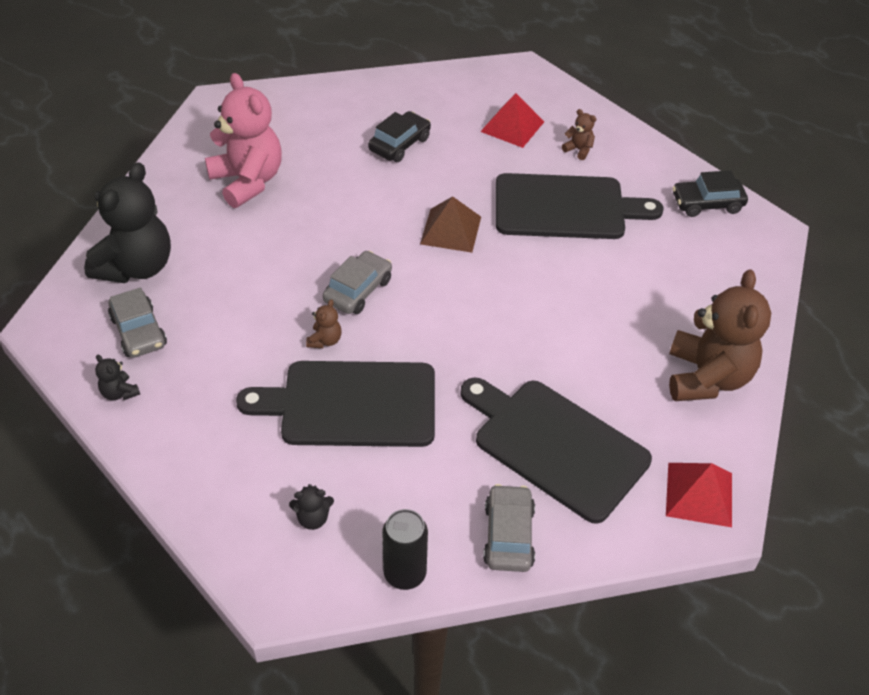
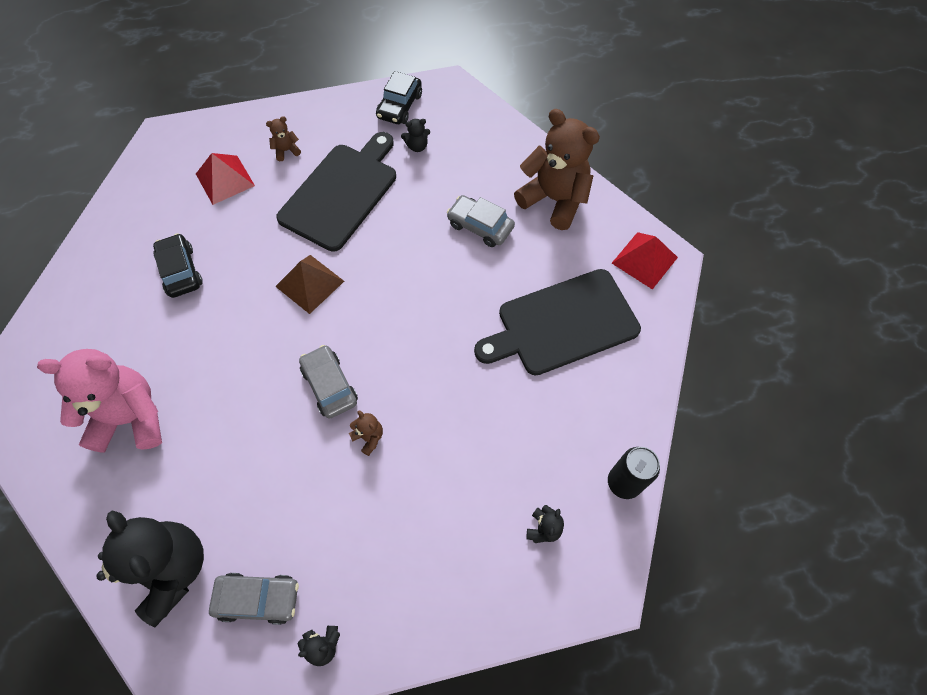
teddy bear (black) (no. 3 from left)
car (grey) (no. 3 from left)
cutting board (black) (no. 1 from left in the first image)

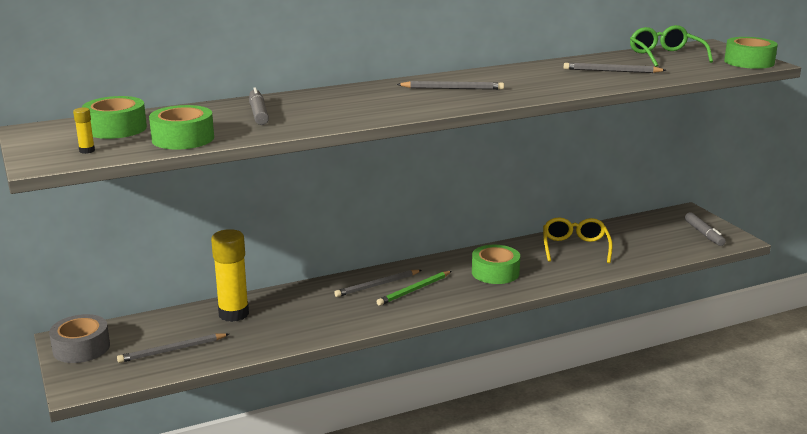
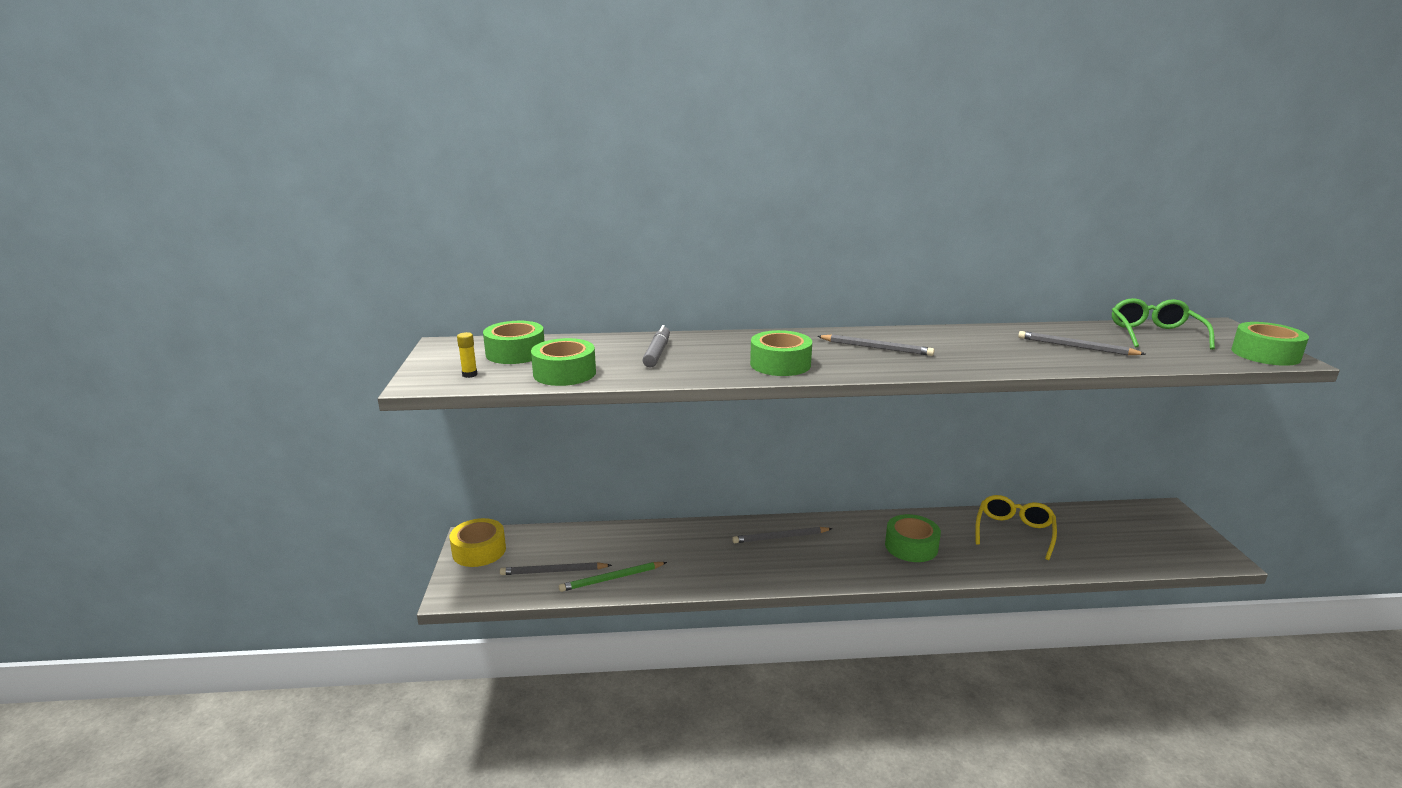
tape (yellow)
pencil (green)
tape (green) (no. 3 from left)
glue stick (yellow) (no. 2 from left in the first image)
marker (grey) (no. 2 from left in the first image)

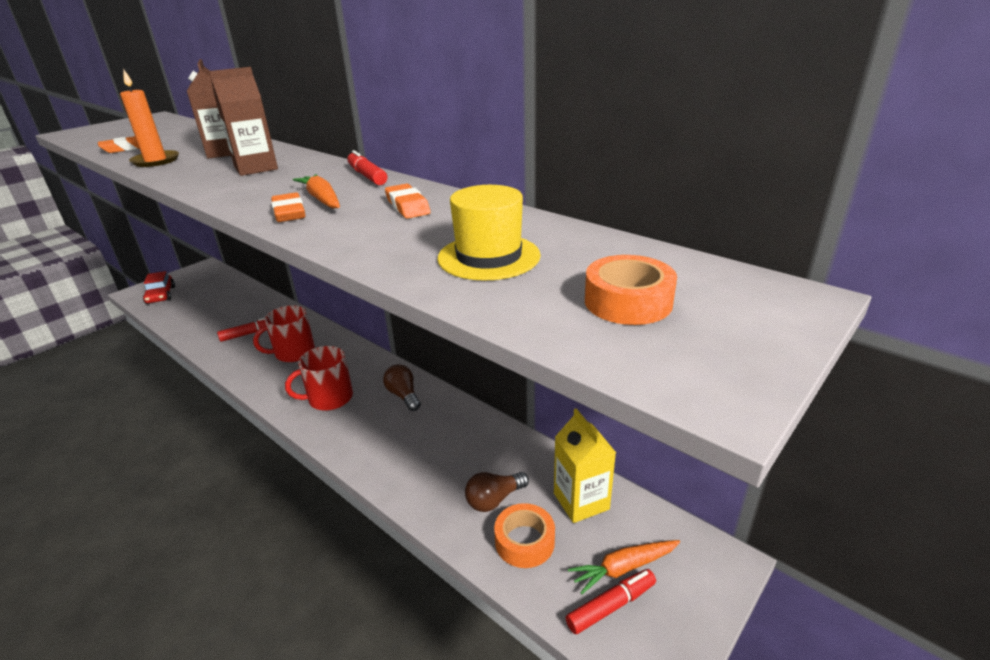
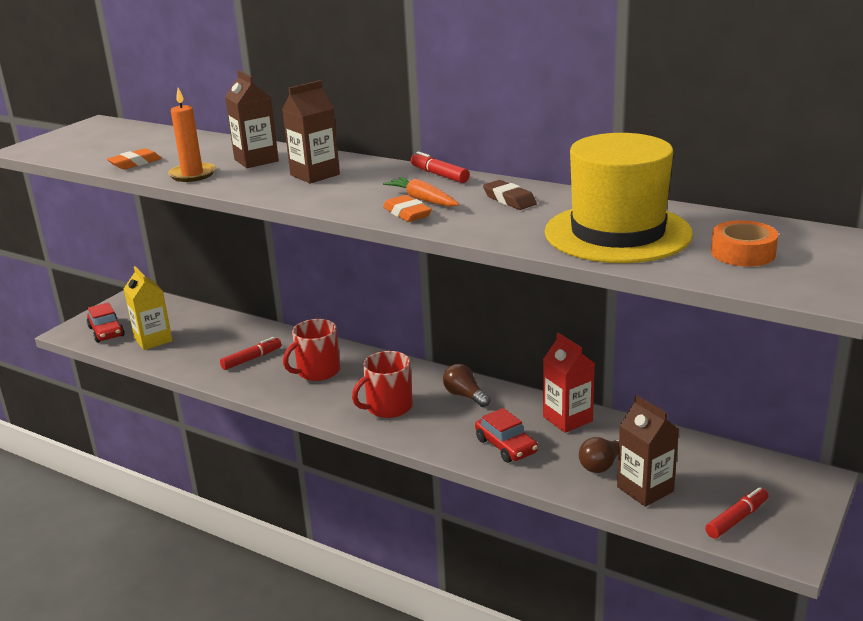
carton (yellow)
car (red) (no. 2 from left)
eraser (brown)
carton (red)
hat (yellow)
carton (brown) (no. 3 from left)
carrot (orange) (no. 2 from left in the first image)

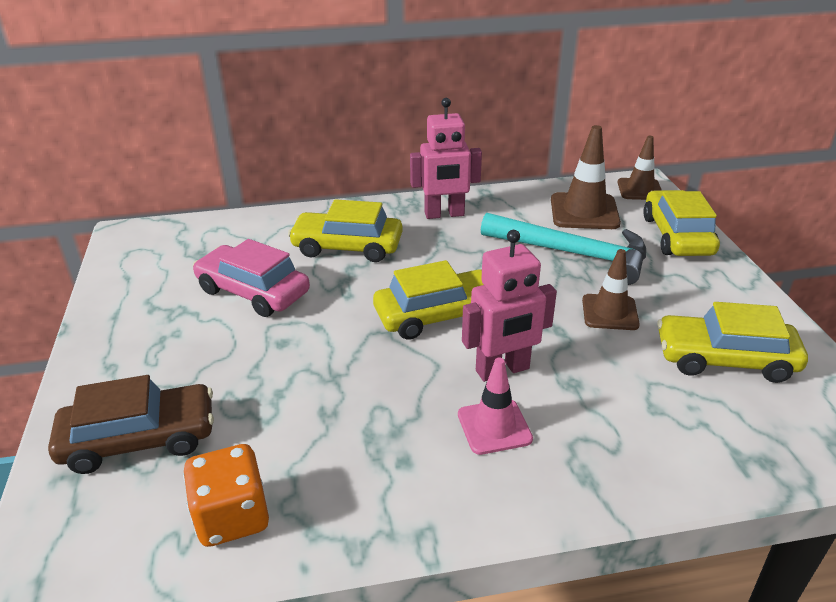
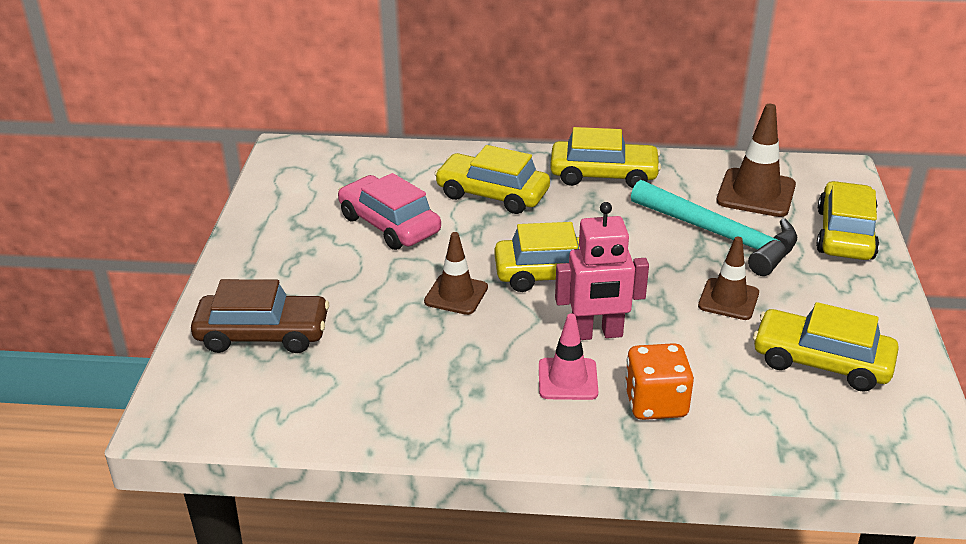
traffic cone (brown) (no. 1 from left)
car (yellow) (no. 3 from left)
dice (orange)

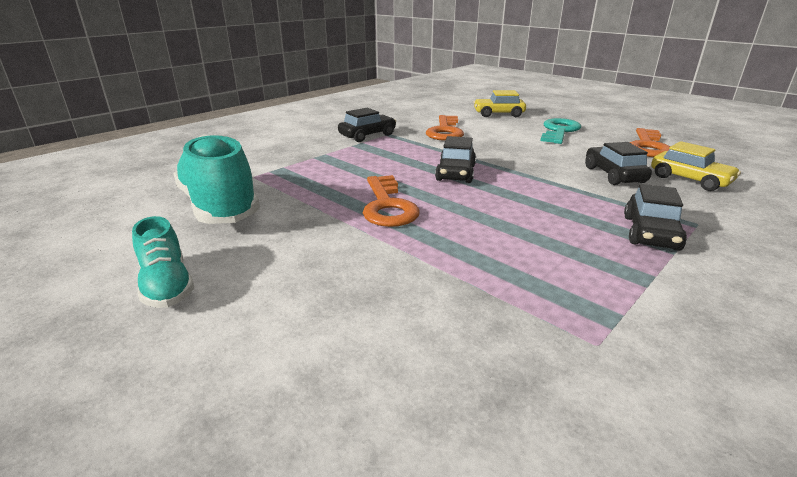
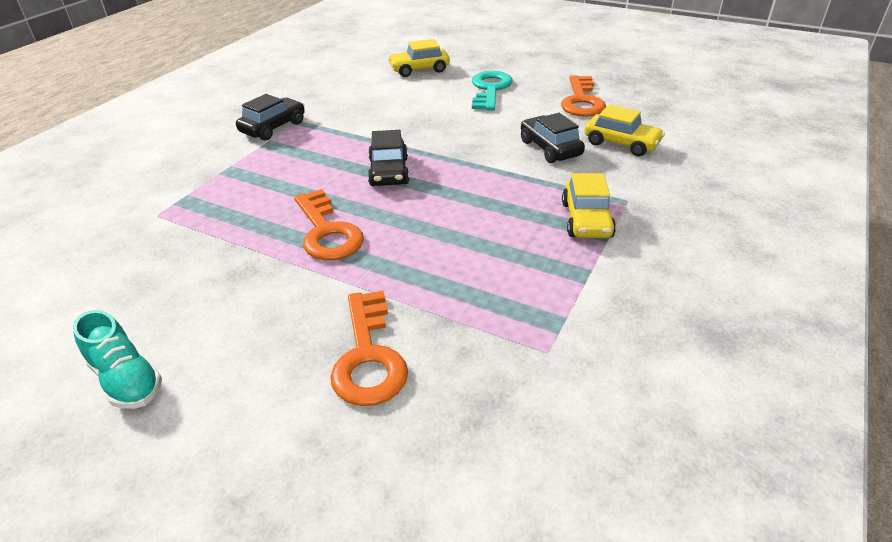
key (orange) (no. 2 from left)
car (yellow) (no. 2 from left)
shoe (turquoise) (no. 2 from left in the first image)

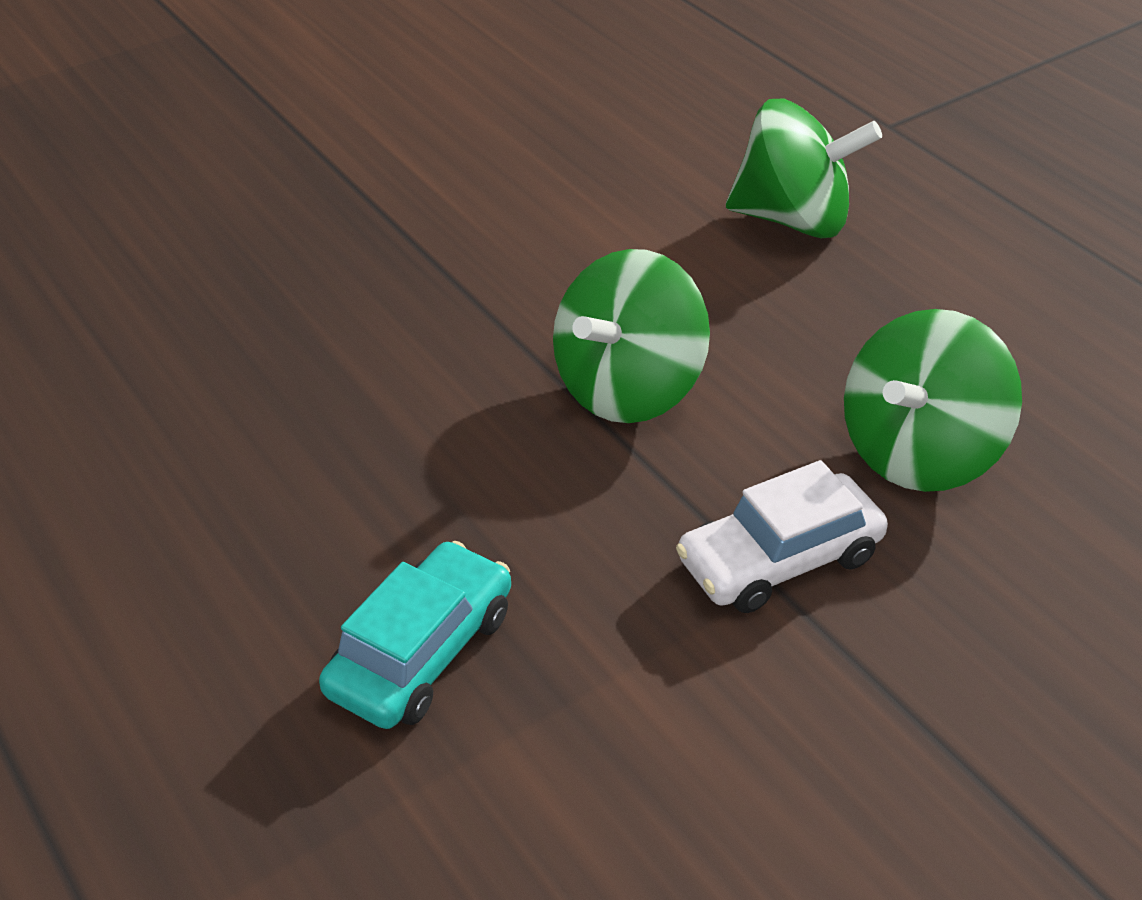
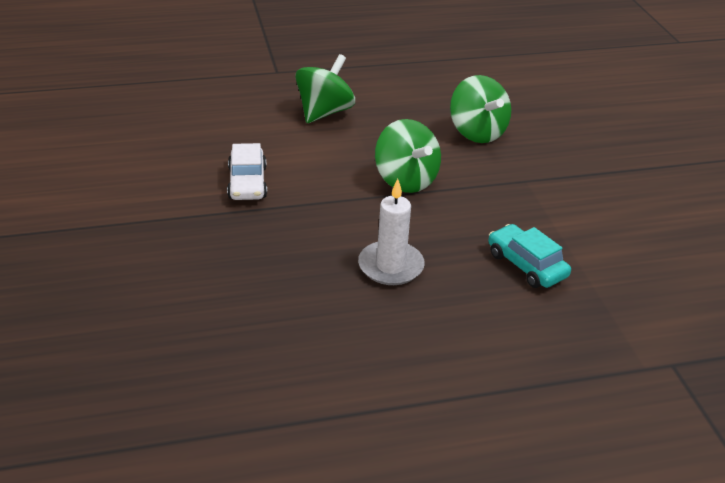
car (white)
candle (white)

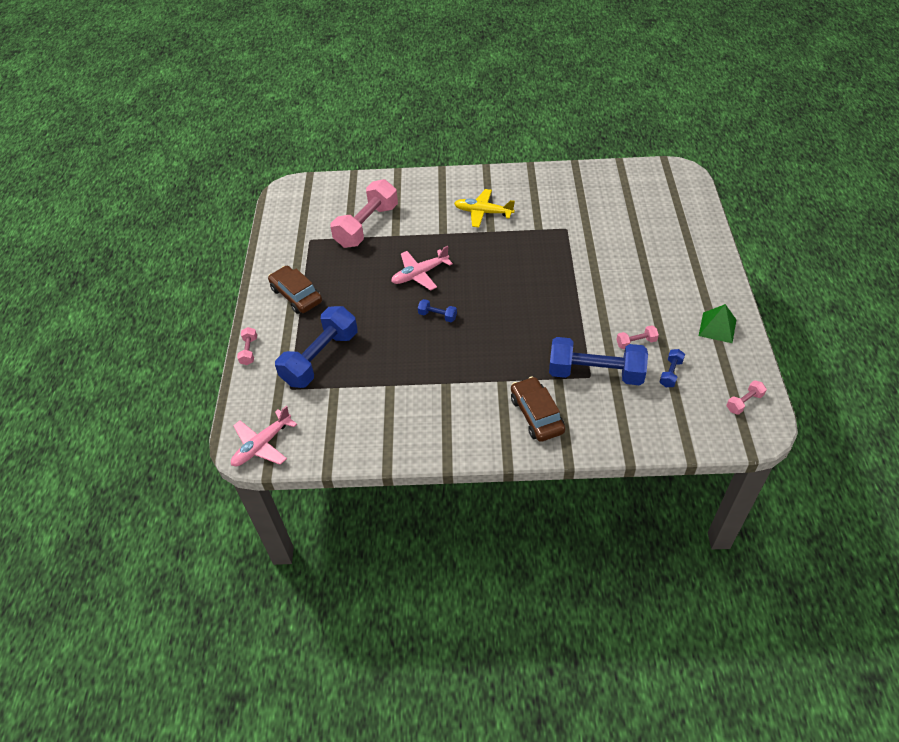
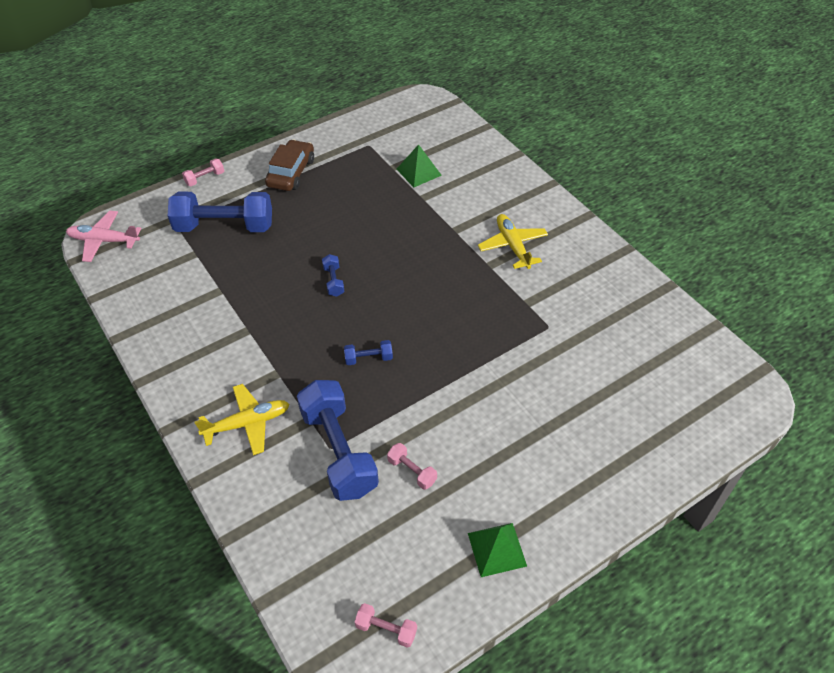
plane (yellow) (no. 1 from left)
dumbbell (blue) (no. 4 from left)
pyramid (green) (no. 1 from left)
plane (pink) (no. 2 from left in the first image)

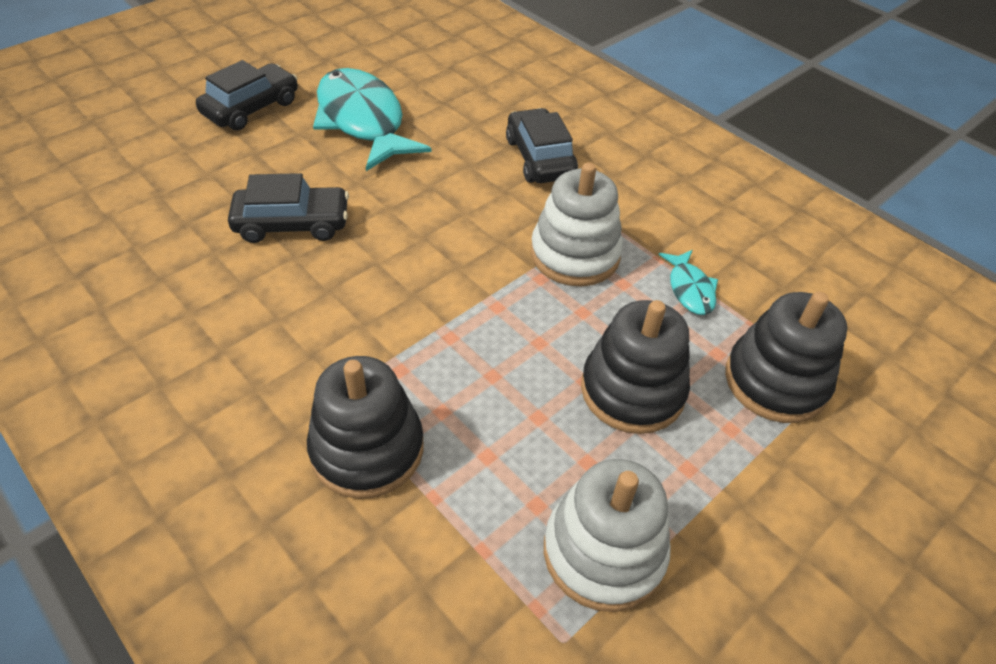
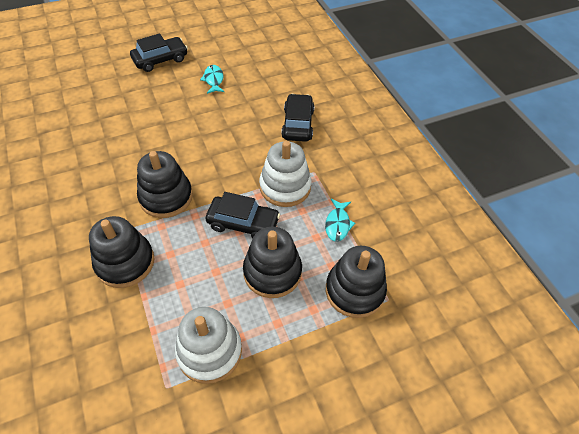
stacking toy (black) (no. 2 from left)
fish (turquoise) (no. 1 from left)
car (black) (no. 2 from left)

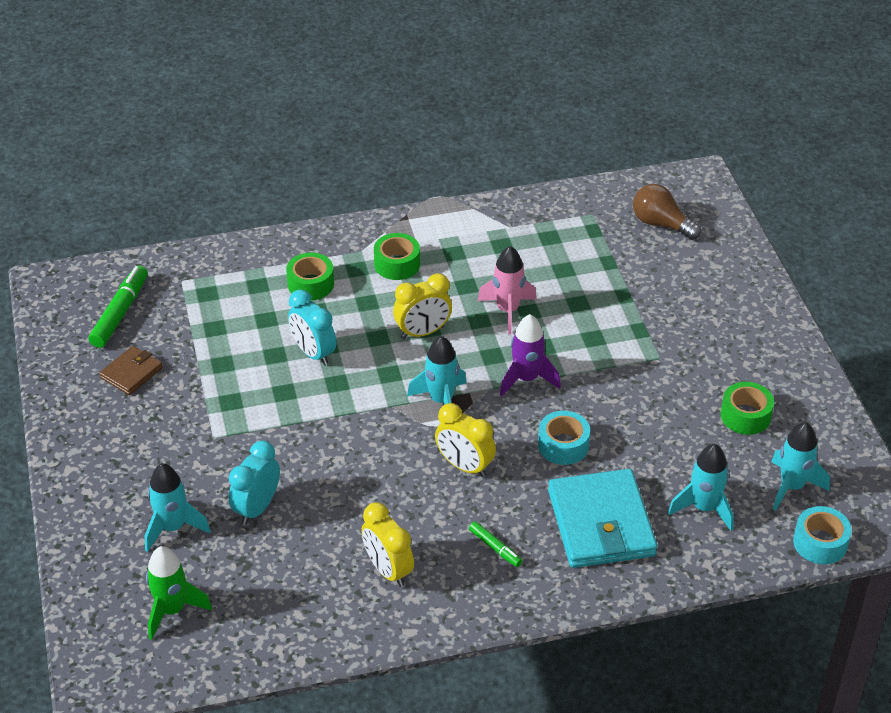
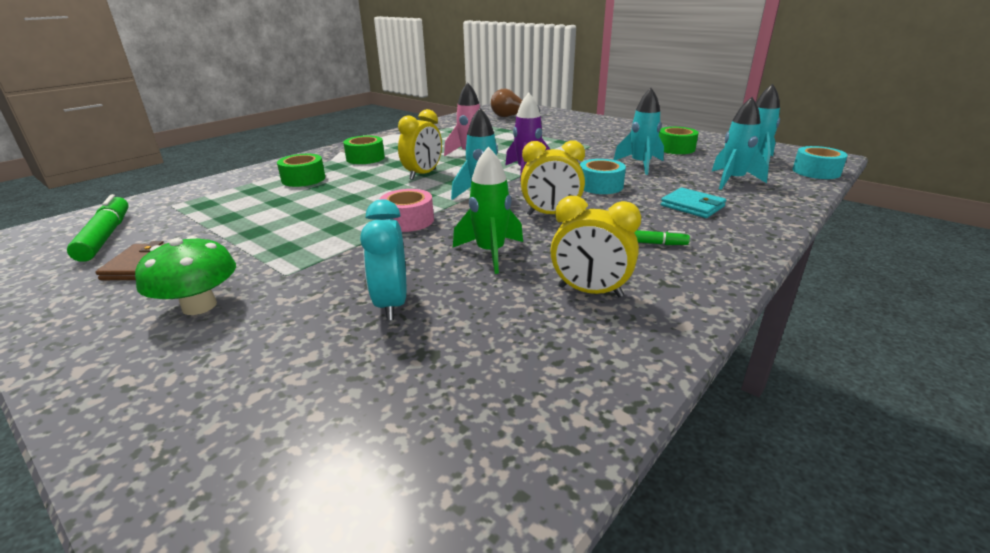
mushroom (green)
tape (pink)
rocket (green)
rocket (turquoise) (no. 2 from left)
wallet (turquoise)
clock (turquoise) (no. 2 from left in the first image)

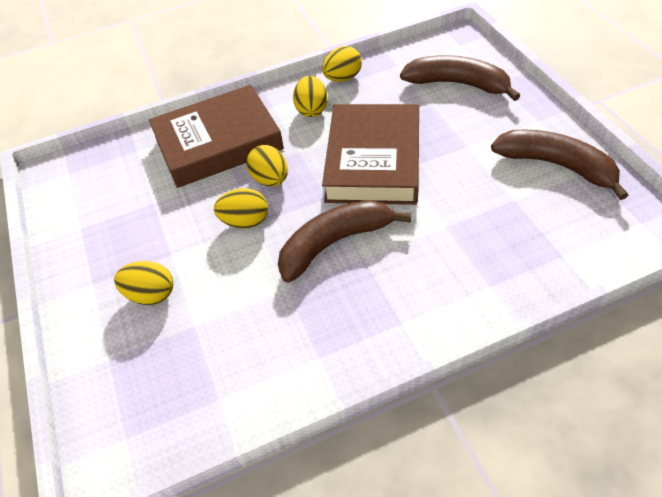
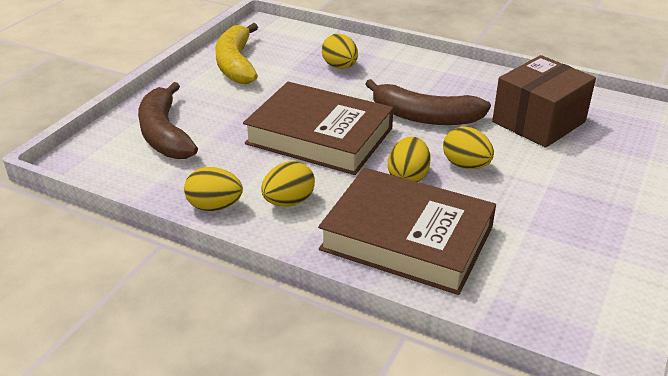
banana (yellow)
book (brown) (no. 1 from left)
egg (yellow) (no. 3 from left)
box (brown)

